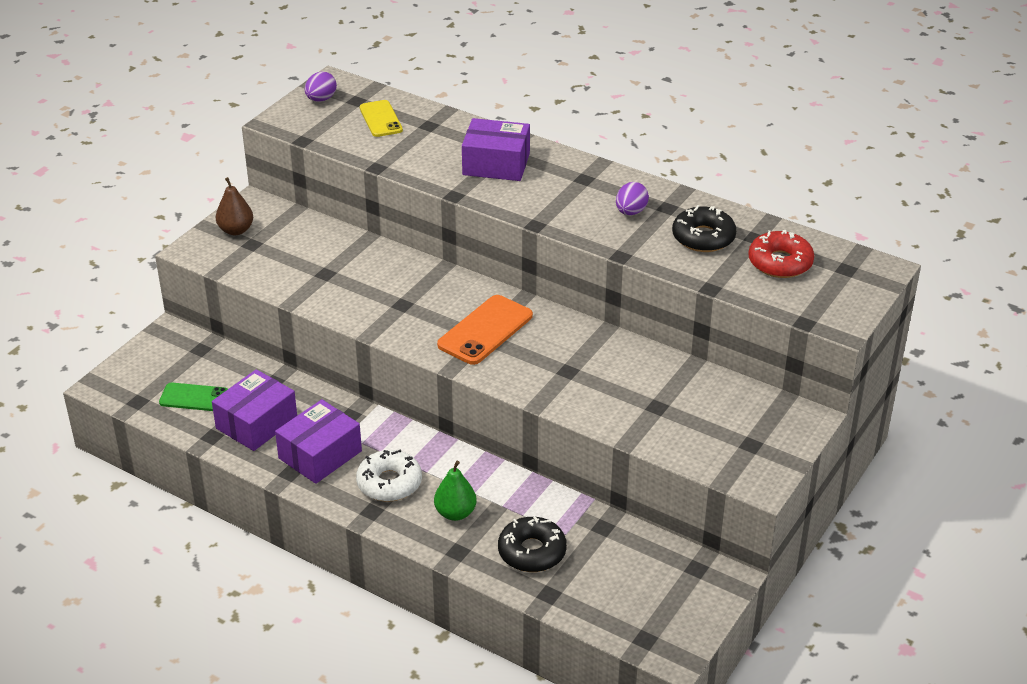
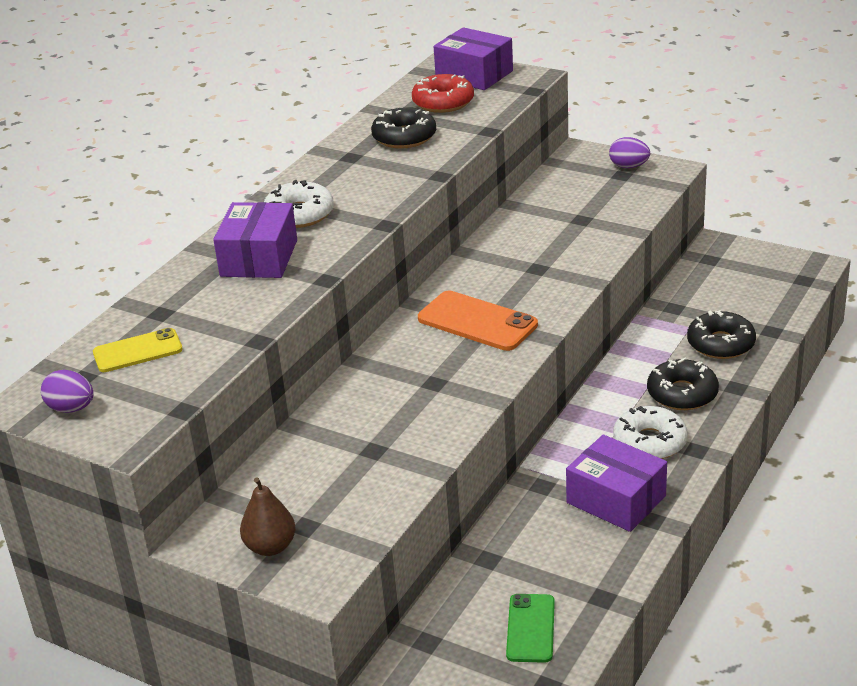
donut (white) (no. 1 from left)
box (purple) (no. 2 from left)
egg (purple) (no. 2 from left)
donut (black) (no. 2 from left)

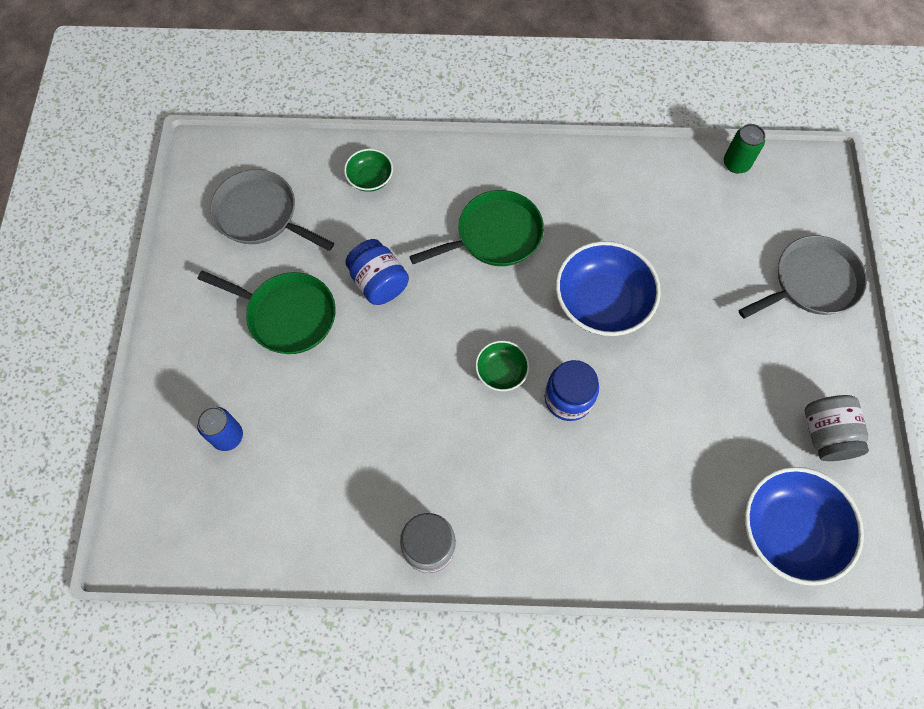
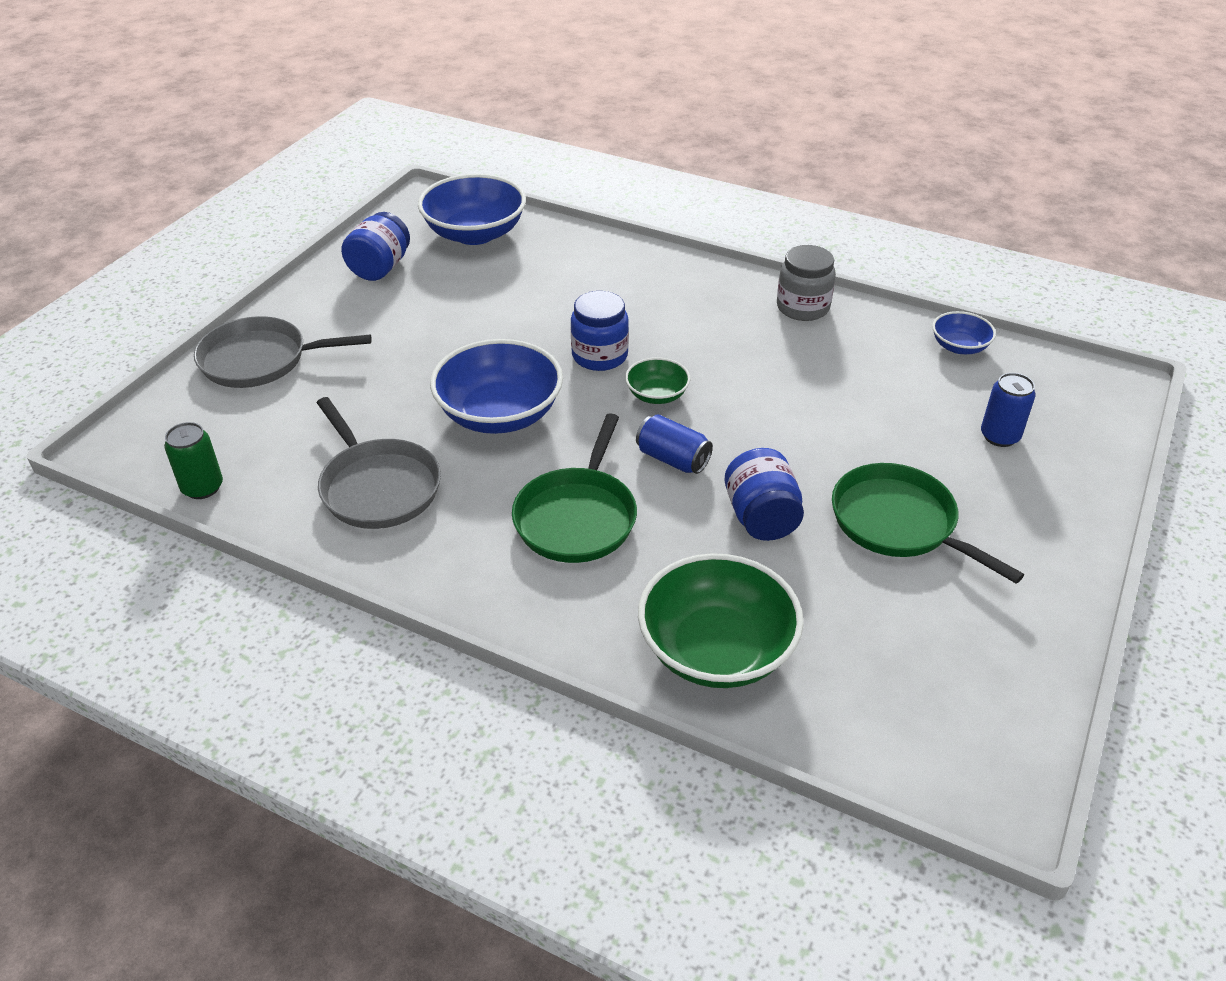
pan (grey) (no. 2 from left)
jar (blue) (no. 1 from left)
pan (green) (no. 1 from left)
can (blue) (no. 1 from left)
bowl (green) (no. 2 from left)
bowl (blue) (no. 3 from left)

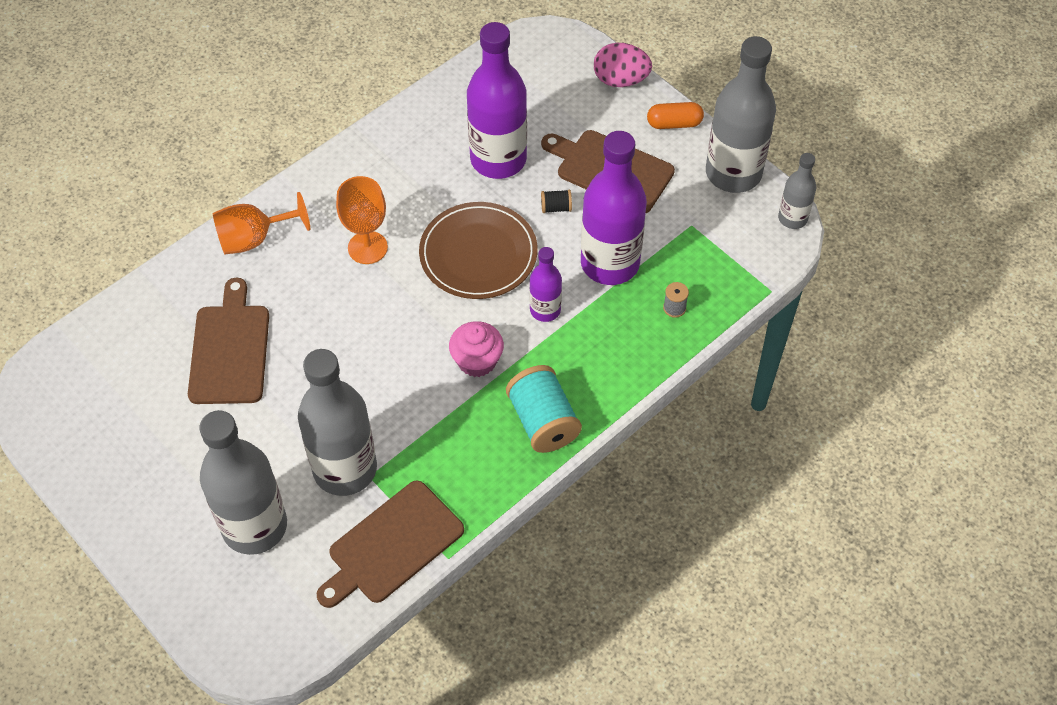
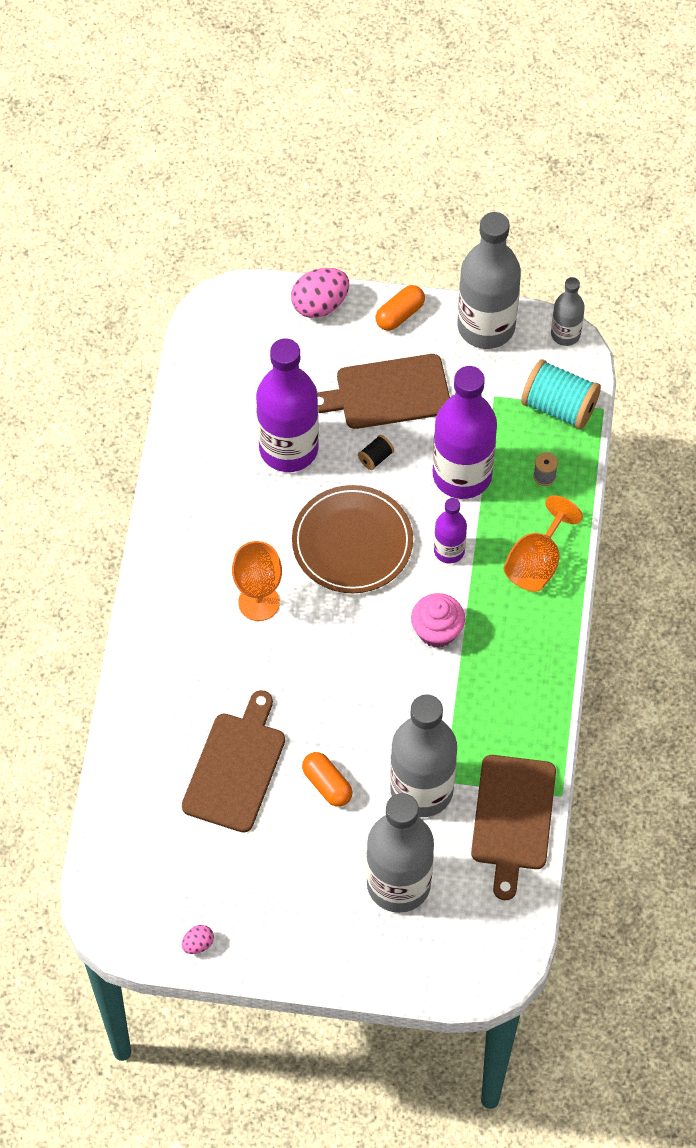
cutting board (brown) (no. 1 from left)
egg (pink) (no. 1 from left)
capsule (orange) (no. 1 from left)
goblet (orange) (no. 2 from left)
spool (turquoise)

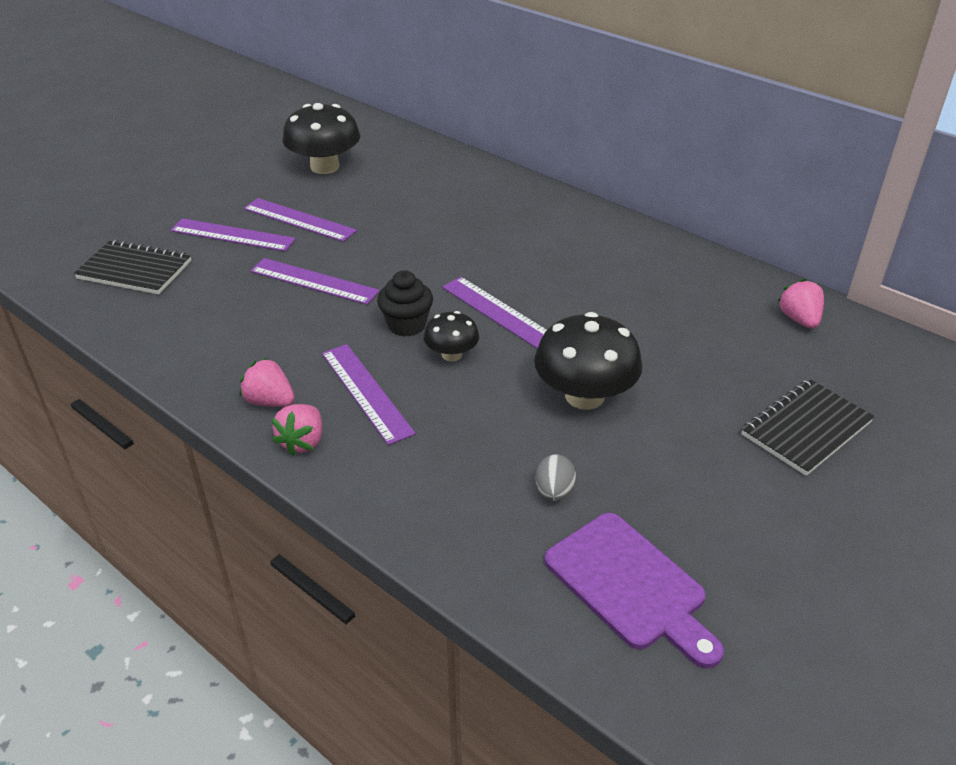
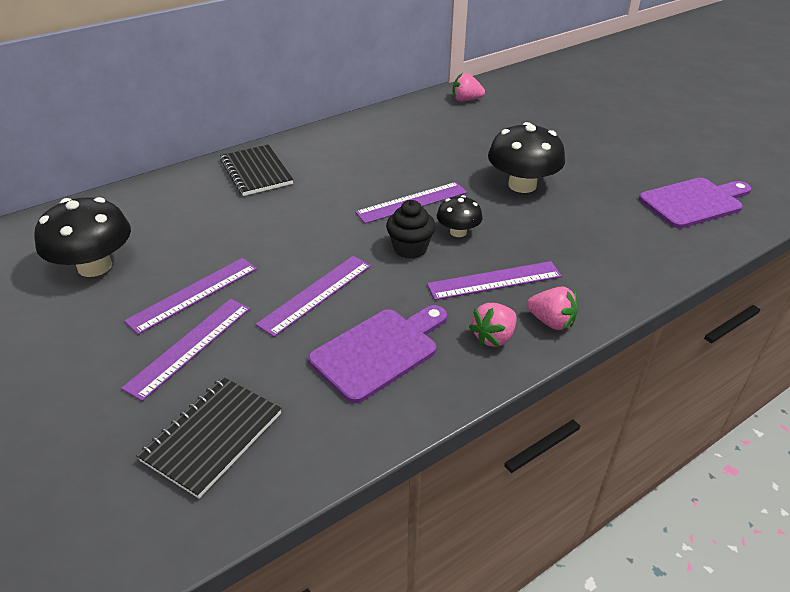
notebook (black) (no. 2 from left)
cutting board (purple) (no. 1 from left)
egg (grey)

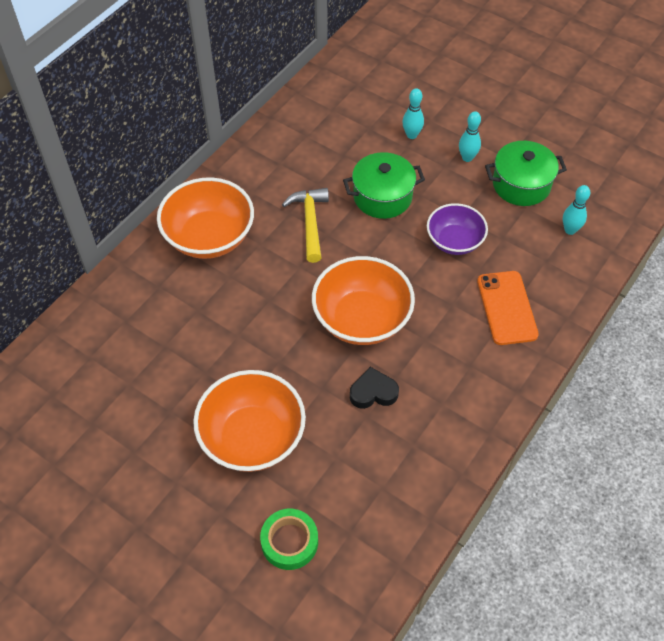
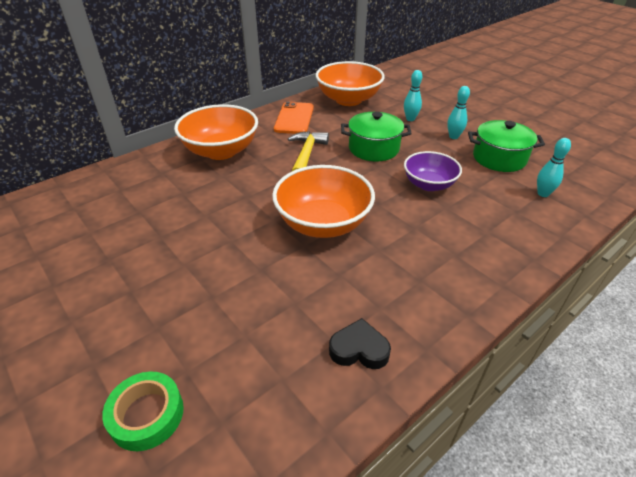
phone (orange)
bowl (orange) (no. 3 from left)
heart (black)

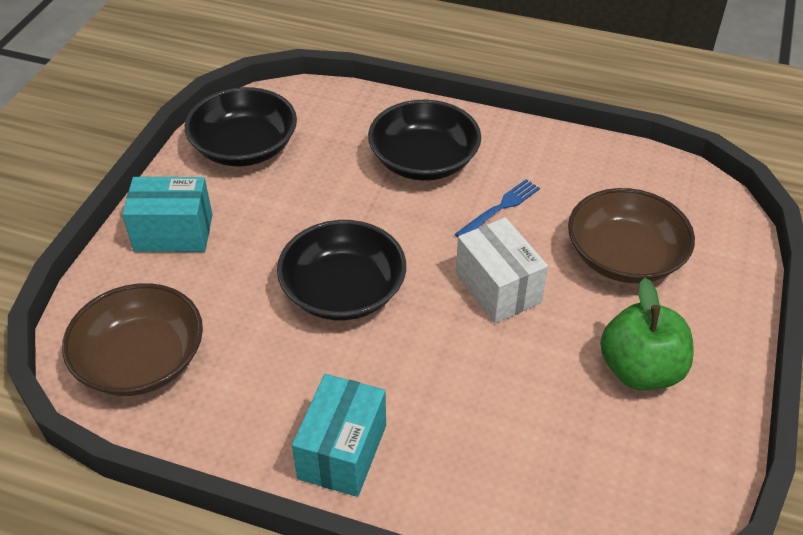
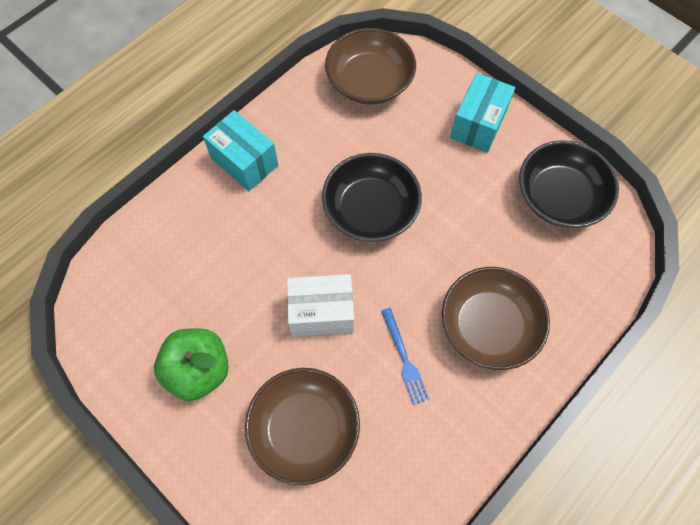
bowl (brown) (no. 3 from left)

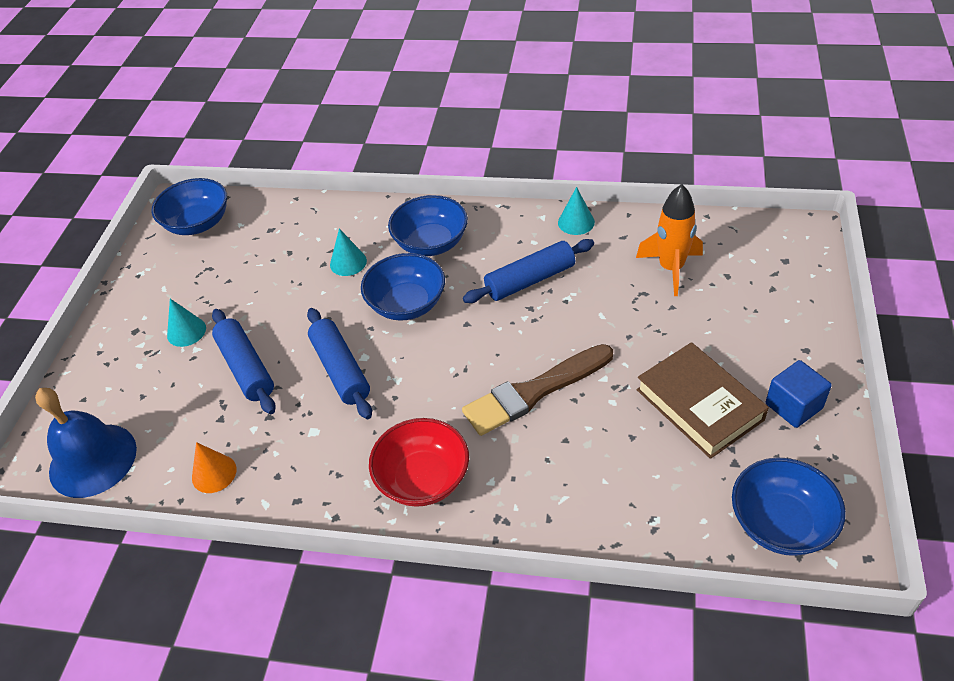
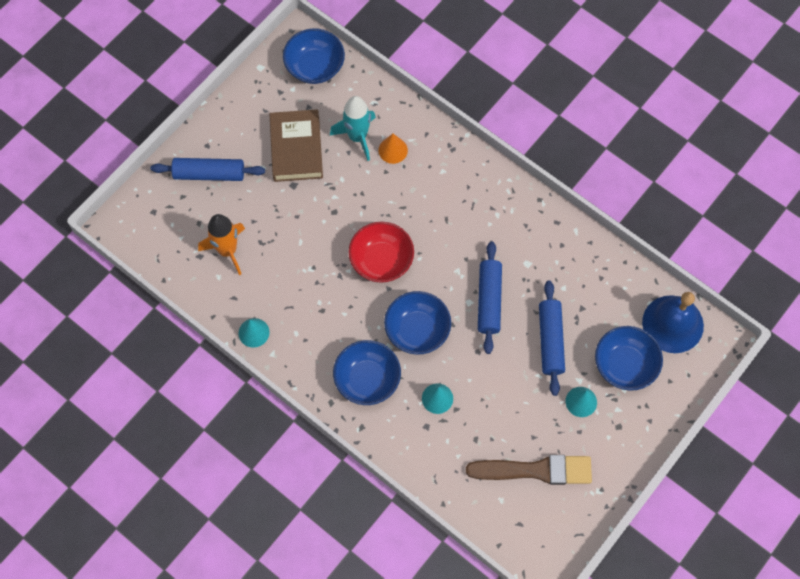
rolling pin (blue) (no. 1 from left)
rocket (turquoise)
bowl (red)
cone (orange)
brush (brown)
bowl (blue) (no. 4 from left)
cube (blue)

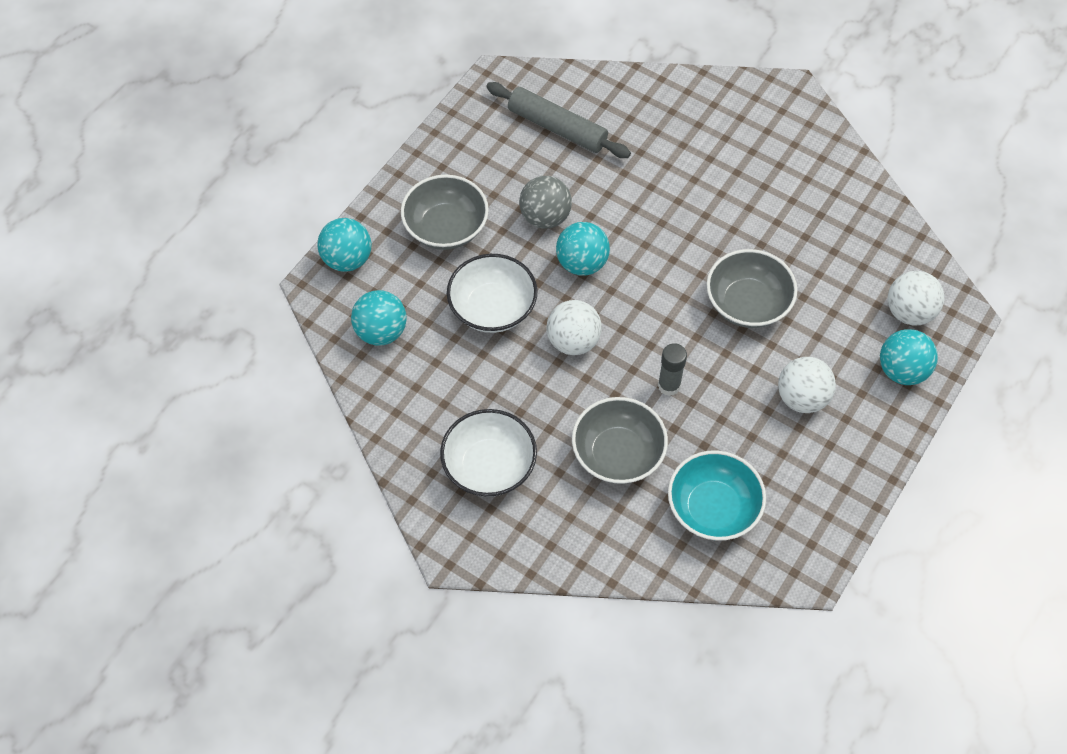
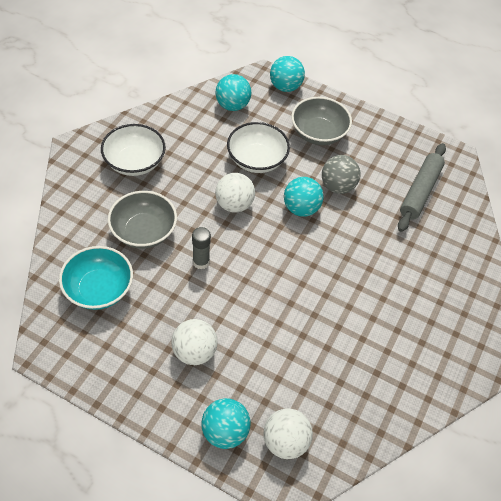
bowl (grey) (no. 3 from left in the first image)

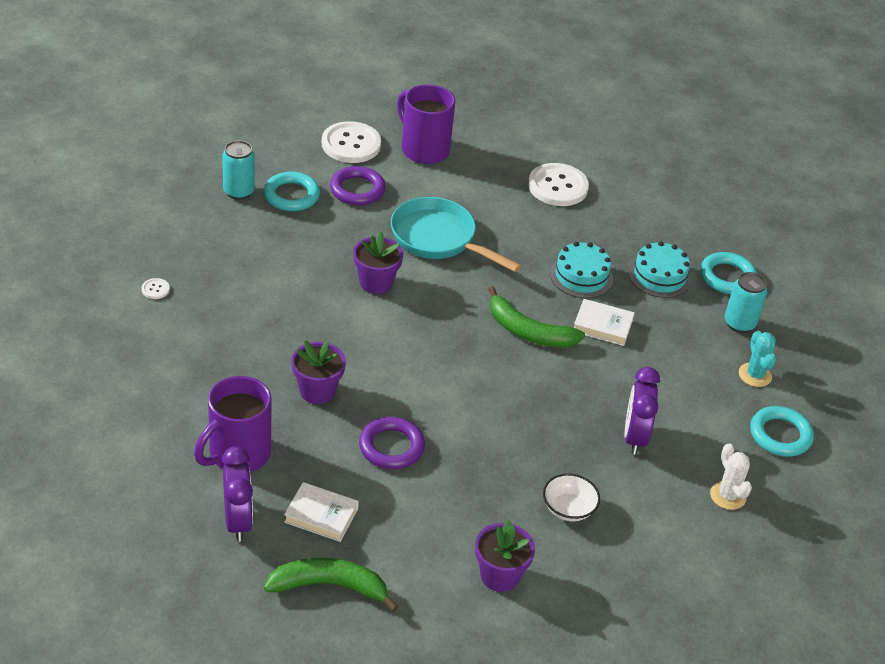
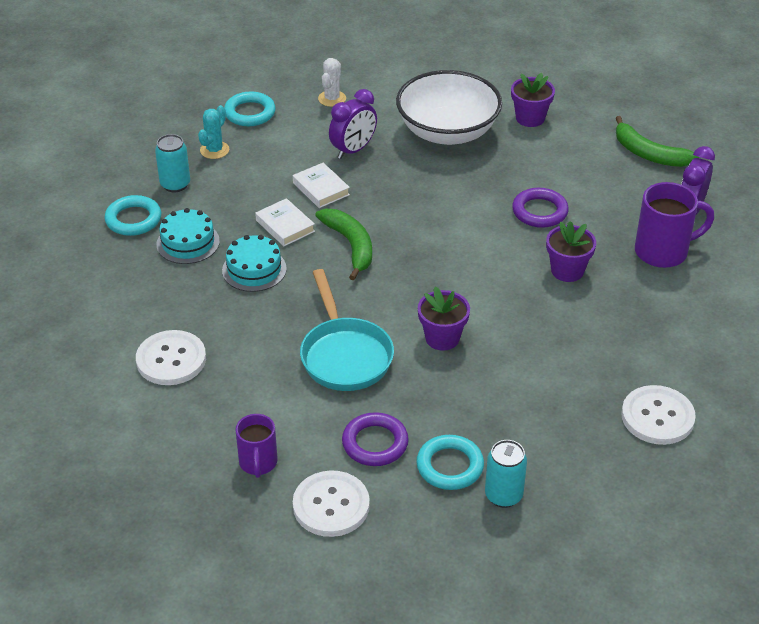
mug (purple) (no. 1 from left)
book (white) (no. 2 from left)
bowl (white)
button (white) (no. 3 from left)

